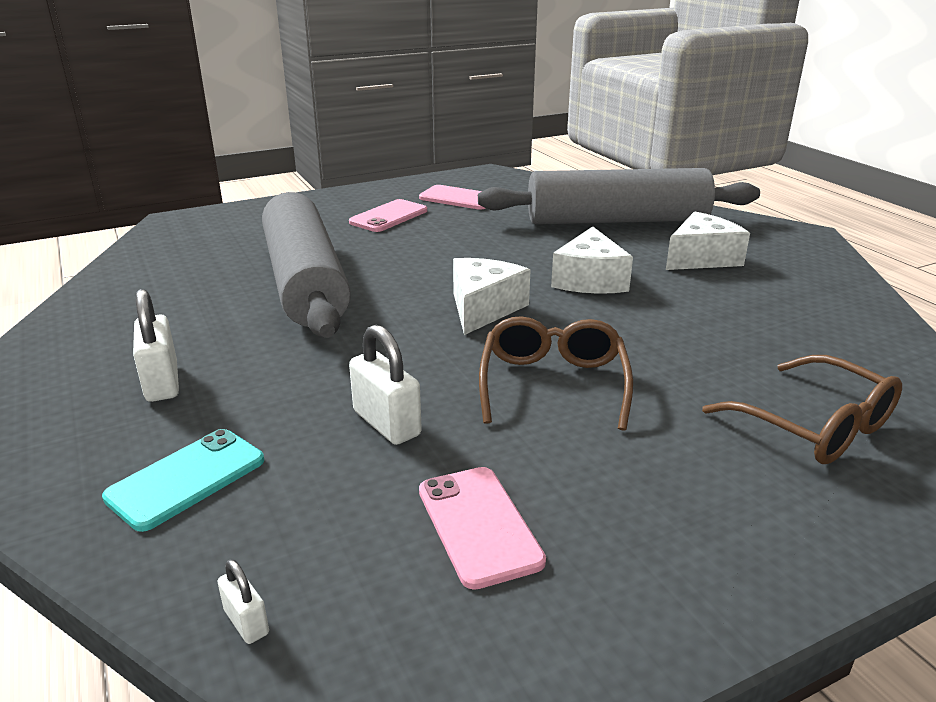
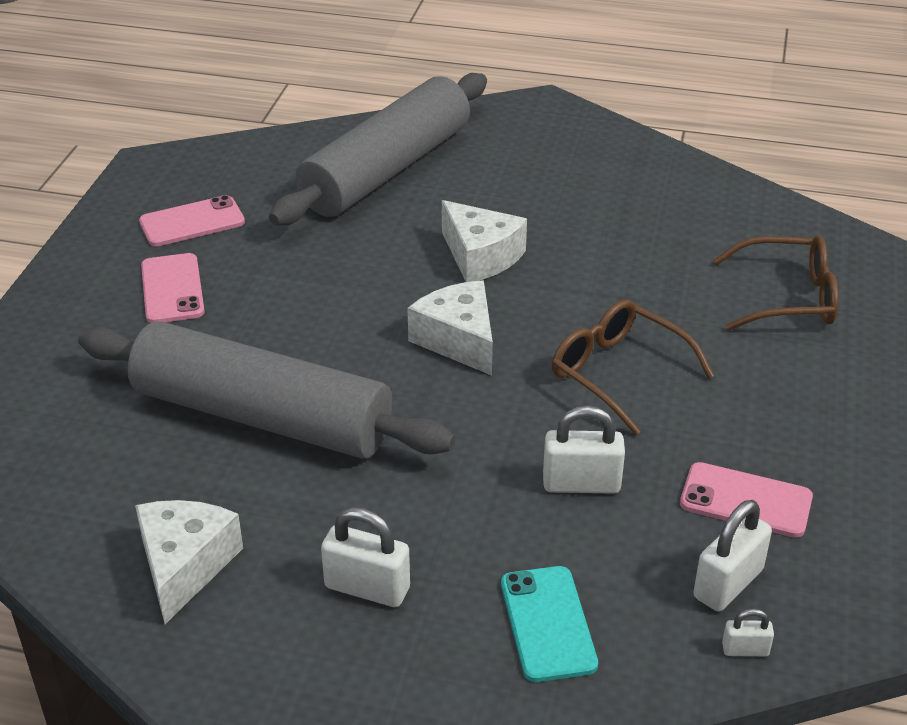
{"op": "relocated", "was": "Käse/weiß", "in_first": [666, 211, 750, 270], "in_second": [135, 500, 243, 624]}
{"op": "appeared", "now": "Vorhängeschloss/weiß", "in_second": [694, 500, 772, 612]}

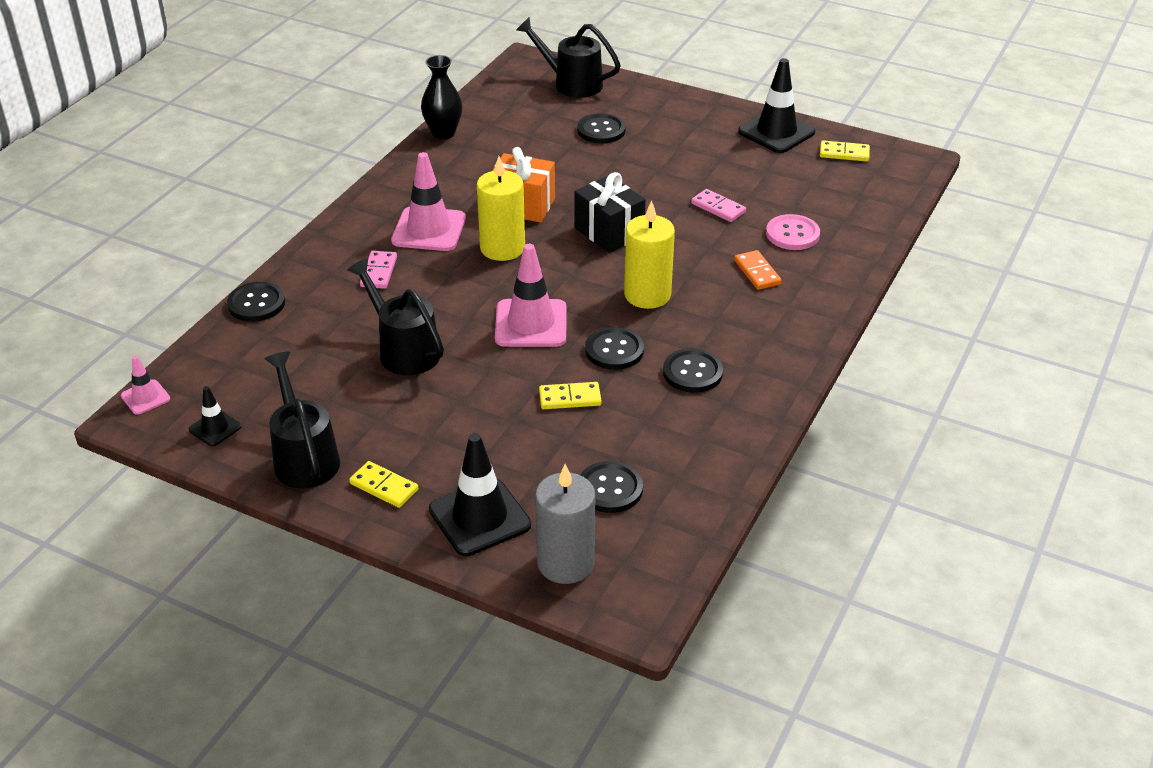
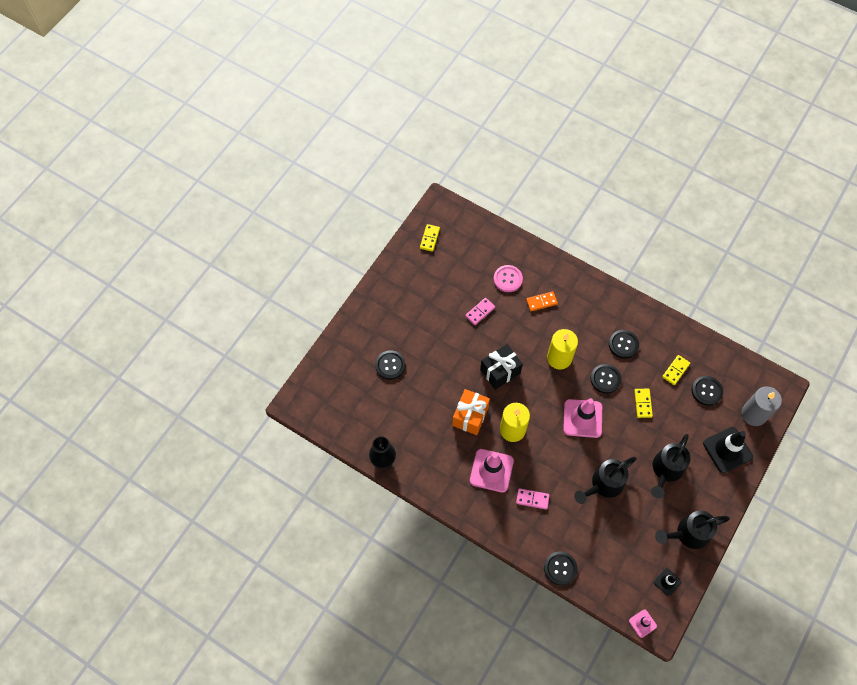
{"op": "relocated", "was": "Gießkanne/schwarz", "in_first": [516, 17, 621, 98], "in_second": [651, 434, 691, 498]}
{"op": "relocated", "was": "Dominostein/gelb", "in_first": [349, 461, 418, 508], "in_second": [662, 355, 690, 385]}
{"op": "missing", "was": "Leitkegel/schwarz", "in_first": [738, 58, 815, 153]}

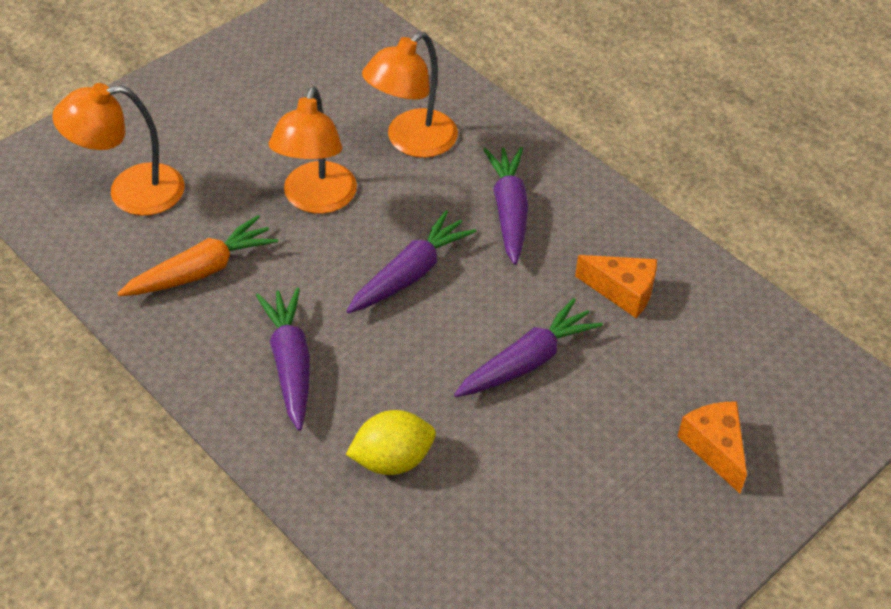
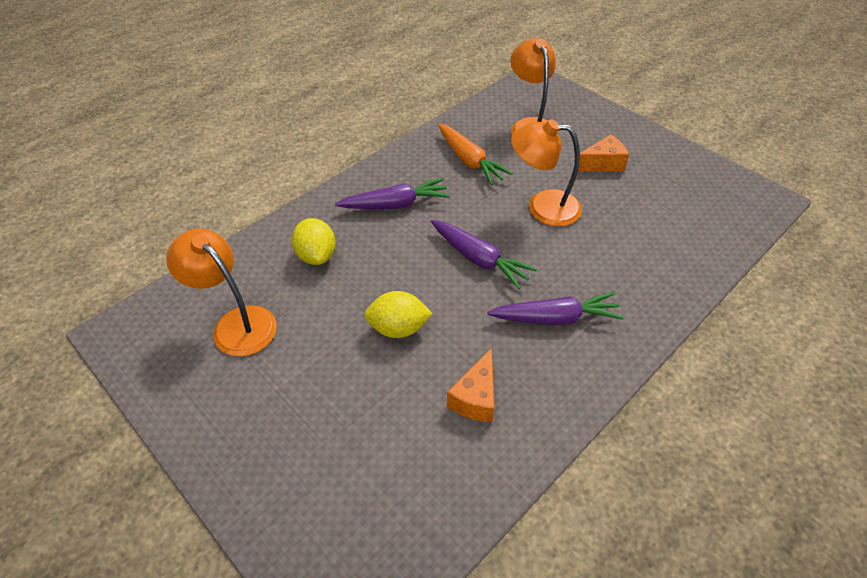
{"op": "relocated", "was": "Lampe/orange", "in_first": [362, 32, 458, 158], "in_second": [166, 228, 277, 356]}
{"op": "exchanged", "was": "Karotte/lila", "now": "Zitrone/gelb", "in_first": [454, 298, 603, 397], "in_second": [364, 291, 433, 338]}
{"op": "relocated", "was": "Käse/orange", "in_first": [677, 401, 747, 494], "in_second": [578, 134, 629, 171]}

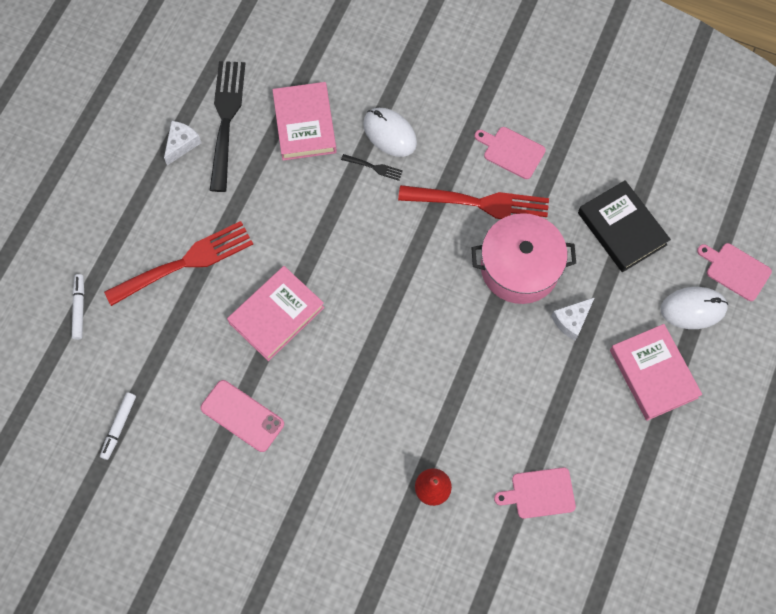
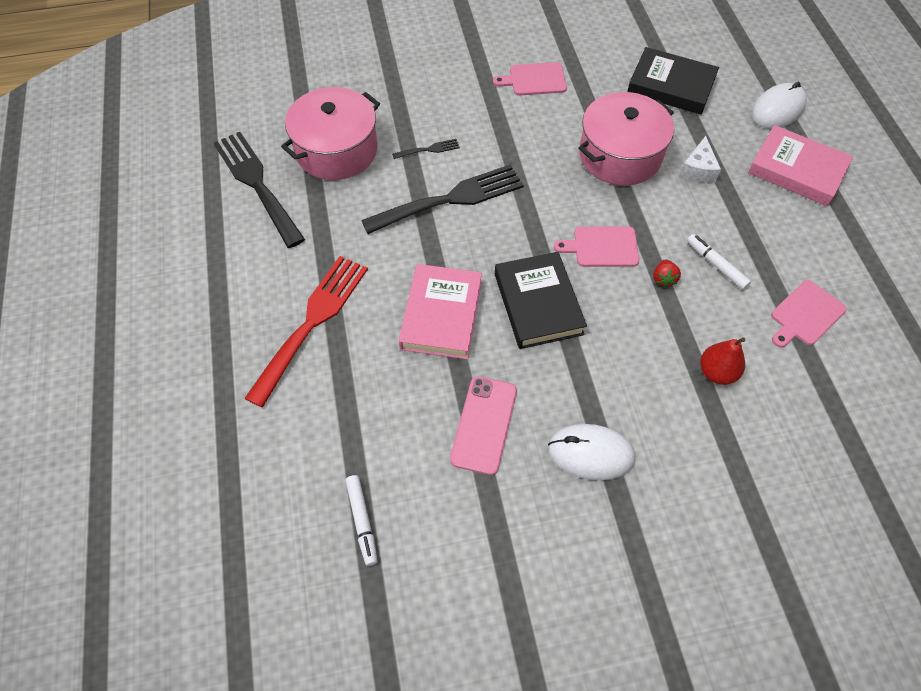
{"op": "exchanged", "was": "Buch/rosa", "now": "Kochtopf/rosa", "in_first": [272, 82, 337, 161], "in_second": [281, 87, 380, 180]}
{"op": "appeared", "now": "Gabel/schwarz", "in_second": [361, 164, 524, 234]}
{"op": "spun", "was": "Handy/rosa", "in_first": [200, 380, 284, 452], "in_second": [450, 376, 517, 475], "clockwise": -75}
{"op": "appeared", "now": "Buch/schwarz", "in_second": [495, 252, 587, 349]}
{"op": "relocated", "was": "Computermaus/weiß", "in_first": [363, 108, 417, 157], "in_second": [548, 424, 635, 480]}
{"op": "relocated", "was": "Schneidebrett/rosa", "in_first": [697, 243, 772, 301], "in_second": [554, 227, 639, 267]}
{"op": "appeared", "now": "Erdbeere/rot", "in_second": [653, 259, 681, 288]}
{"op": "relocated", "was": "Filzstift/weiß", "in_first": [72, 274, 84, 340], "in_second": [687, 234, 751, 290]}
{"op": "missing", "was": "Käse/weiß", "in_first": [164, 121, 201, 165]}
{"op": "missing", "was": "Gabel/rot", "in_first": [398, 185, 549, 220]}

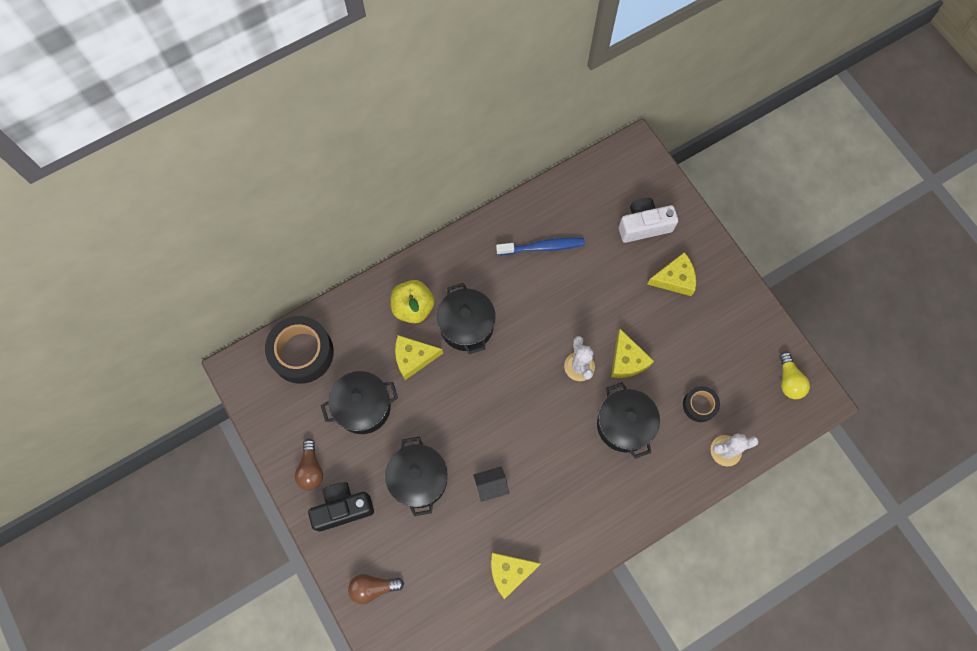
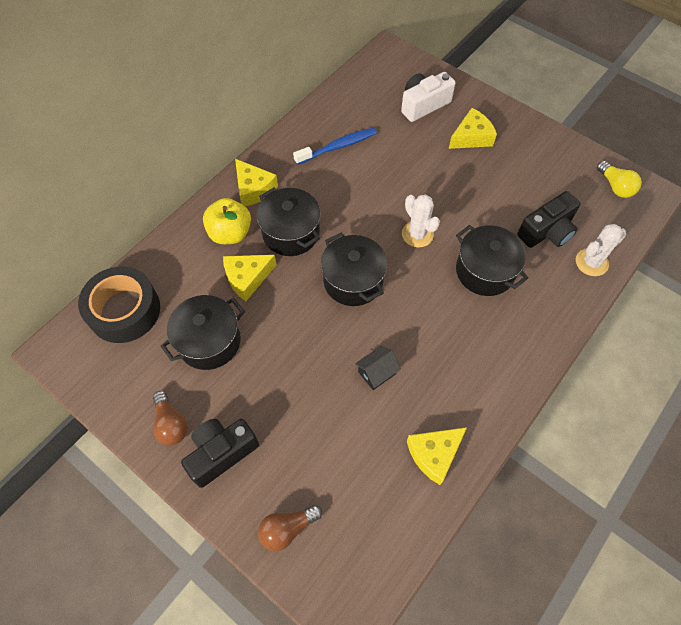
{"op": "relocated", "was": "Käse/gelb", "in_first": [611, 329, 654, 378], "in_second": [235, 159, 278, 206]}
{"op": "relocated", "was": "Kochtopf/schwarz", "in_first": [385, 436, 448, 516], "in_second": [321, 232, 387, 306]}
{"op": "exchanged", "was": "Klebeband/schwarz", "now": "Kamera/schwarz", "in_first": [683, 386, 720, 422], "in_second": [517, 191, 581, 248]}

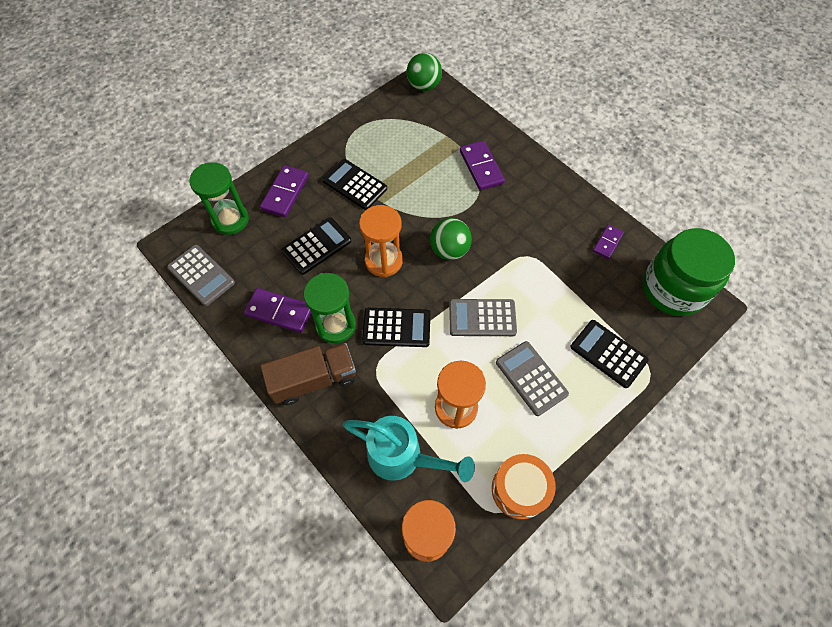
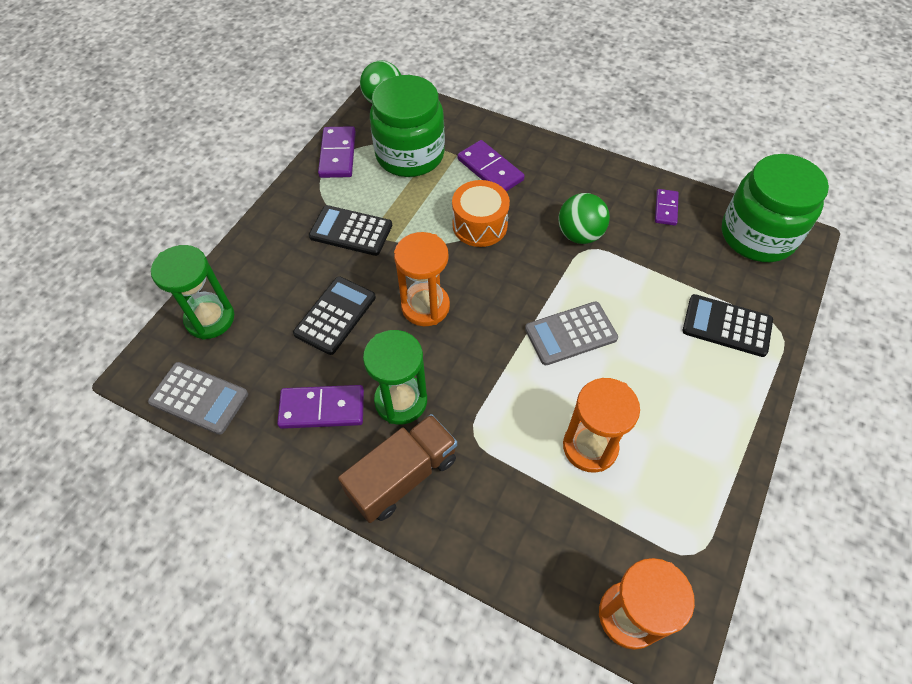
{"op": "relocated", "was": "Dominostein/lila", "in_first": [260, 165, 309, 217], "in_second": [318, 126, 356, 178]}
{"op": "appeared", "now": "Einmachglas/grün", "in_second": [370, 75, 445, 177]}
{"op": "relocated", "was": "Trommel/orange", "in_first": [492, 454, 556, 520], "in_second": [452, 180, 510, 247]}
{"op": "relocated", "was": "Ball/grün", "in_first": [430, 218, 472, 260], "in_second": [558, 193, 610, 244]}
{"op": "missing", "was": "Gießkanne/türkis", "in_first": [343, 416, 475, 482]}
{"op": "missing", "was": "Taschenrechner/schwarz", "in_first": [362, 308, 430, 347]}
{"op": "missing", "was": "Taschenrechner/grau", "in_first": [496, 341, 569, 416]}

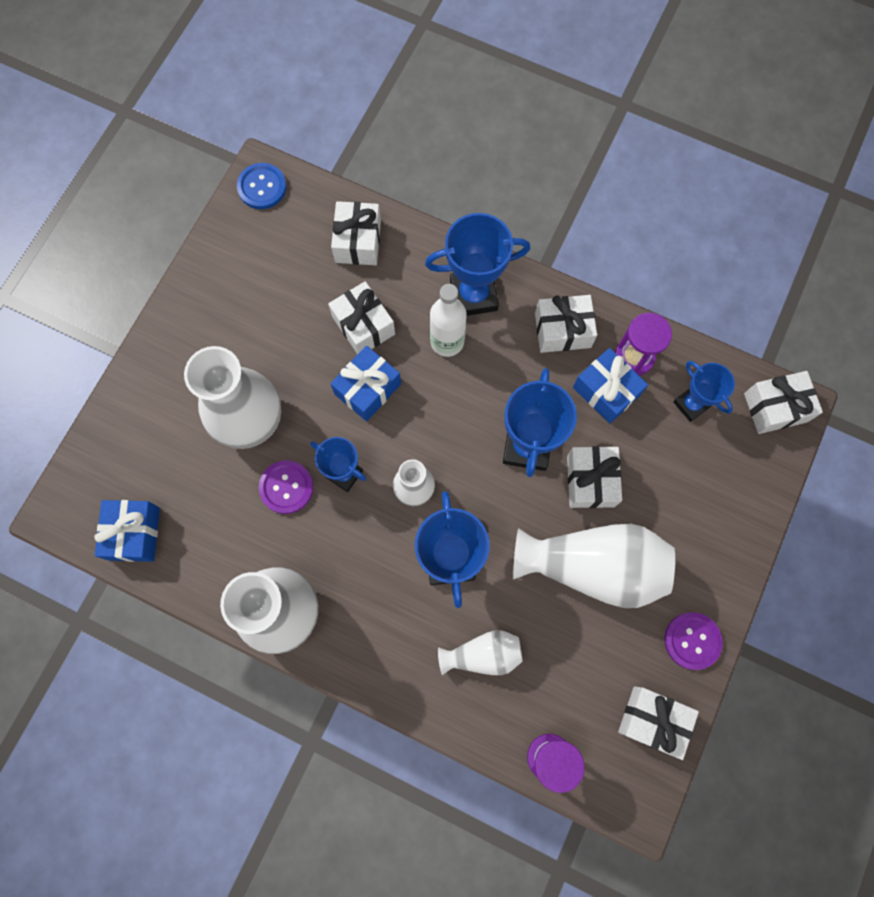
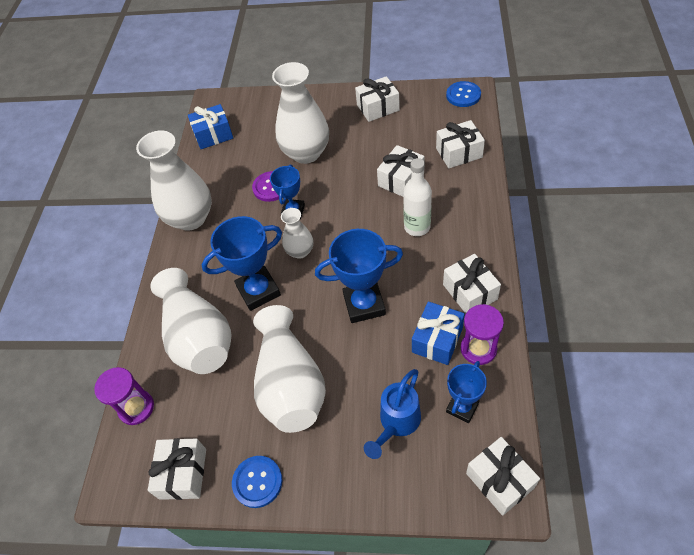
{"op": "size", "was": "Vase/weiß", "in_first": [438, 630, 523, 675], "in_second": [150, 268, 231, 374], "ratio": 1.9}
{"op": "colour", "was": "Knopf/lila", "now": "Knopf/blau", "in_first": [665, 612, 723, 670], "in_second": [232, 456, 282, 508]}
{"op": "relocated", "was": "Geschenk/weiß", "in_first": [567, 446, 622, 508], "in_second": [355, 76, 400, 122]}
{"op": "appeared", "now": "Gießkanne/blau", "in_second": [364, 369, 421, 459]}
{"op": "missing", "was": "Geschenk/blau", "in_first": [331, 346, 401, 421]}
{"op": "missing", "was": "Pokal/blau", "in_first": [425, 213, 530, 316]}

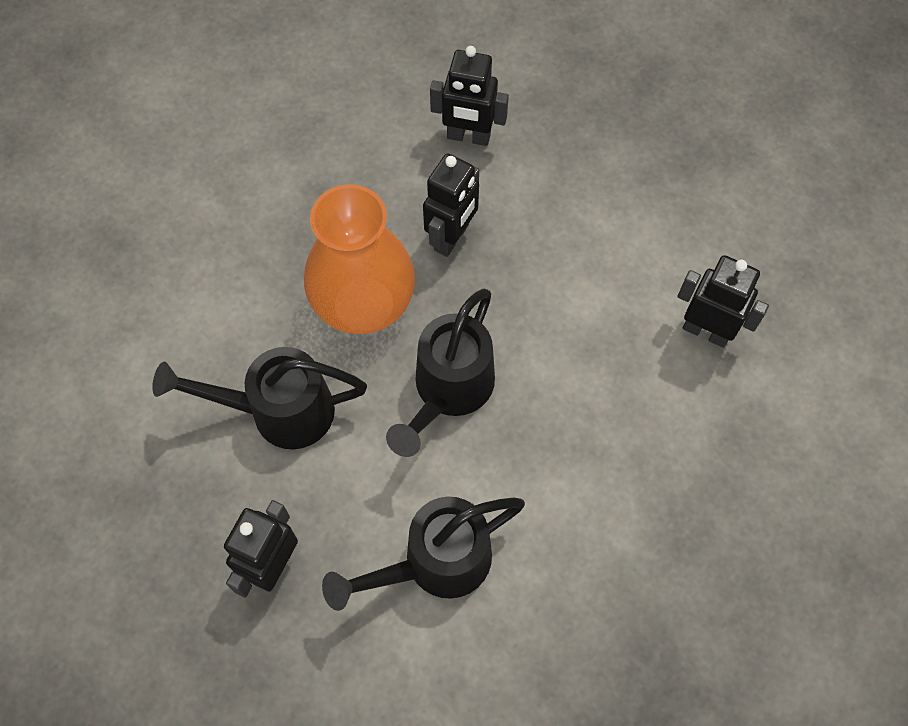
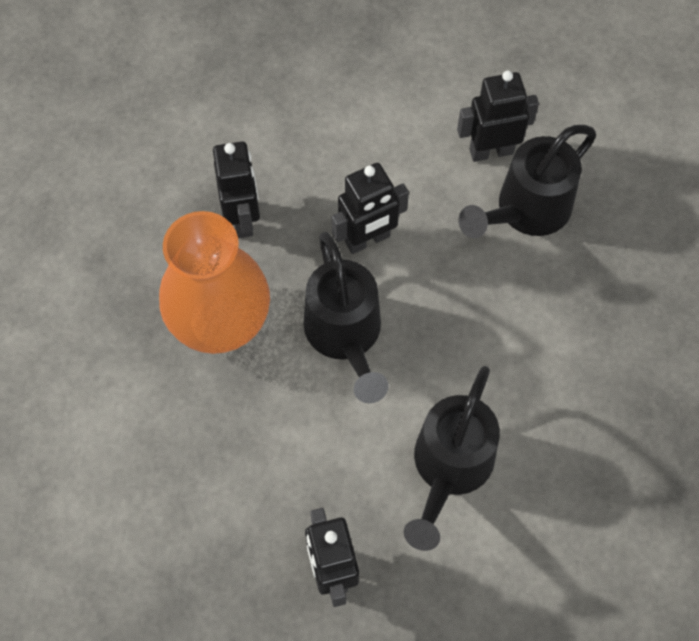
{"op": "relocated", "was": "Roboter/schwarz", "in_first": [430, 46, 509, 146], "in_second": [332, 163, 409, 254]}
{"op": "relocated", "was": "Gießkanne/schwarz", "in_first": [152, 347, 367, 449], "in_second": [458, 125, 596, 238]}

